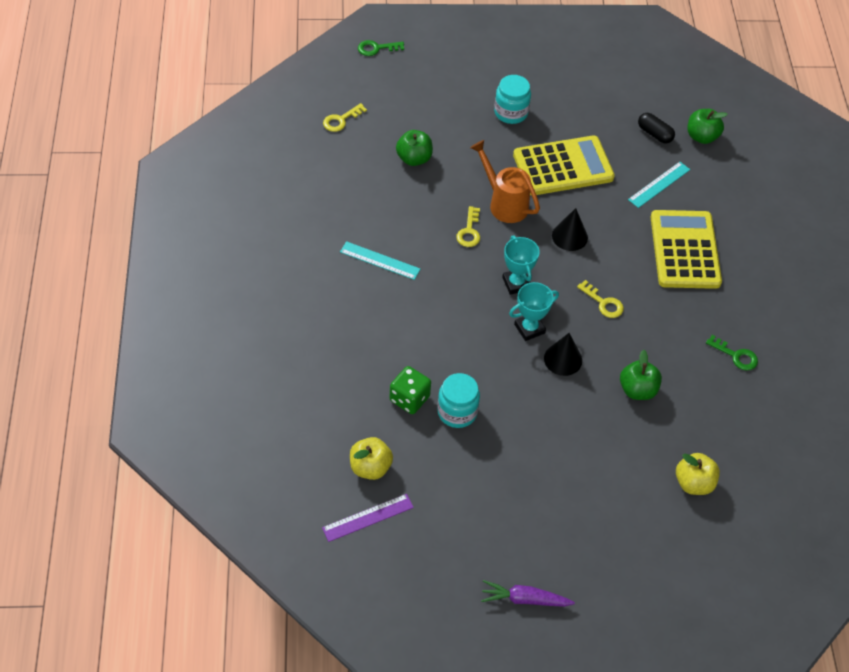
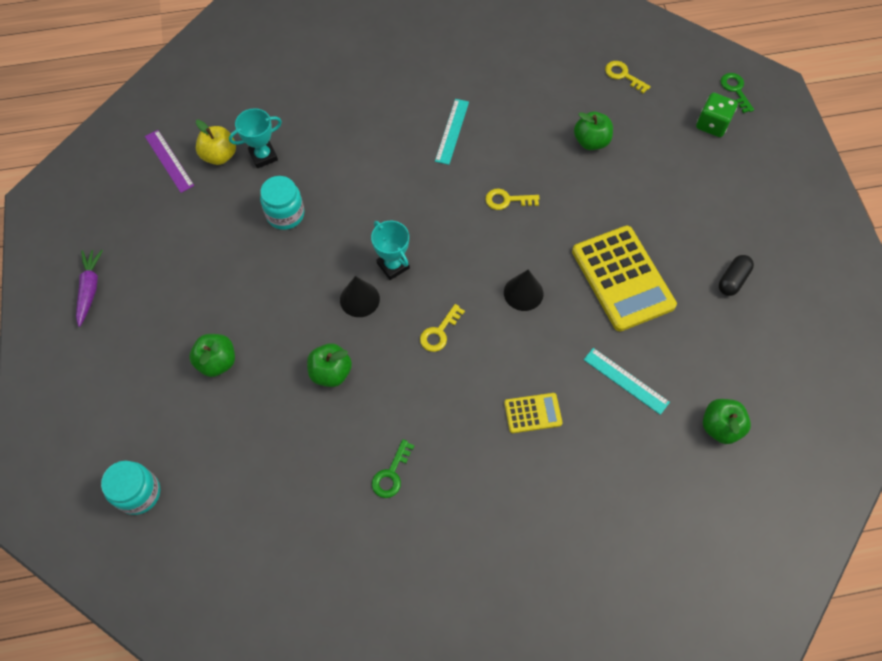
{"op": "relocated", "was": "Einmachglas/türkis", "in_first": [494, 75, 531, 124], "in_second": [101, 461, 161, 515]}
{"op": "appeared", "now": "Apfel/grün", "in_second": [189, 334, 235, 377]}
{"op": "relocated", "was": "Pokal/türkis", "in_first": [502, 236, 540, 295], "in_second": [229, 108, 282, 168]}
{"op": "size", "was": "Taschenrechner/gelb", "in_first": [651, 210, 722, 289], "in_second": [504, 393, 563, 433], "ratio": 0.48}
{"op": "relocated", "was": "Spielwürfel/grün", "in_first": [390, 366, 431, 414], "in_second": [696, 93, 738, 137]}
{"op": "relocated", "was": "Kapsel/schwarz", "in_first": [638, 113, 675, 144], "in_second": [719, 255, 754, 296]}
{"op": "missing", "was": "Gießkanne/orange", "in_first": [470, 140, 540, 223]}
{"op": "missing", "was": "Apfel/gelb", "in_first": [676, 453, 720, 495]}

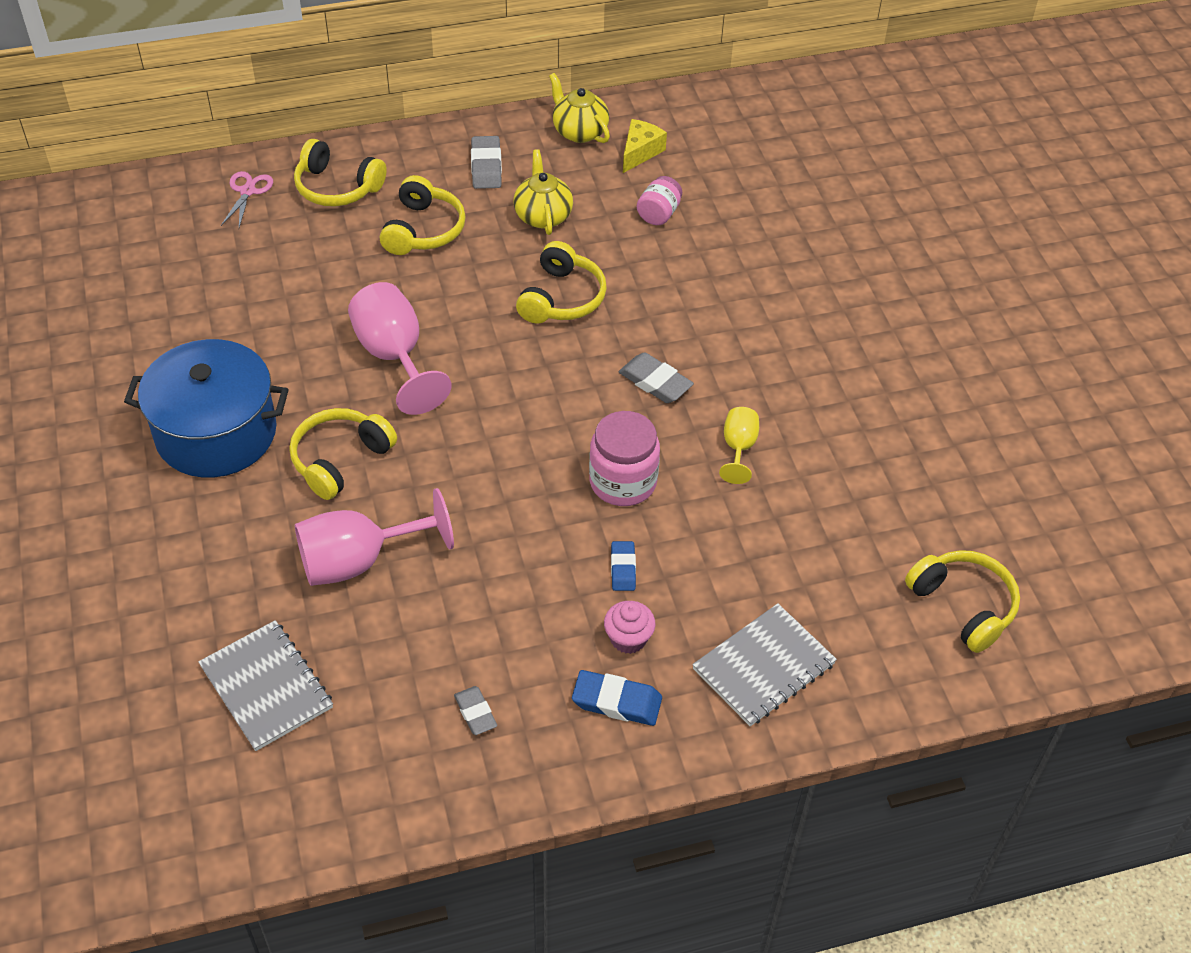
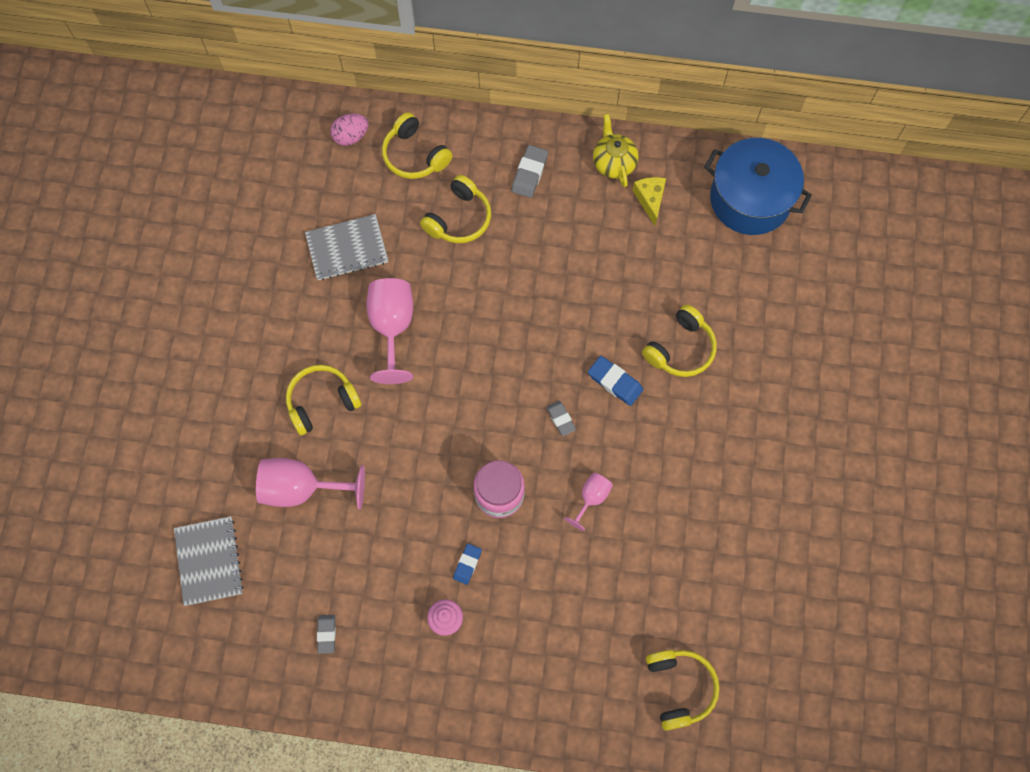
{"op": "relocated", "was": "Notizbuch/grau", "in_first": [692, 603, 837, 726], "in_second": [305, 214, 388, 280]}
{"op": "exchanged", "was": "Schere/rosa", "now": "Ei/rosa", "in_first": [221, 171, 273, 227], "in_second": [330, 114, 369, 146]}
{"op": "size", "was": "Radiergummi/grau", "in_first": [619, 352, 694, 403], "in_second": [546, 401, 576, 436], "ratio": 0.66}
{"op": "colour", "was": "Kelch/gelb", "now": "Kelch/rosa", "in_first": [719, 407, 759, 484], "in_second": [564, 473, 613, 531]}
{"op": "relocated", "was": "Radiergummi/blau", "in_first": [572, 670, 662, 726], "in_second": [588, 356, 643, 406]}
{"op": "spun", "was": "Käse/gelb", "in_first": [623, 119, 667, 173], "in_second": [632, 177, 666, 226], "clockwise": -60}
{"op": "relocated", "was": "Kopfhörer/gelb", "in_first": [516, 241, 607, 324], "in_second": [642, 304, 717, 377]}
{"op": "relocated", "was": "Kochtopf/blau", "in_first": [124, 339, 289, 478], "in_second": [704, 138, 812, 235]}
{"op": "missing", "was": "Teekanne/gelb", "in_first": [513, 149, 573, 235]}
{"op": "missing", "was": "Einmachglas/rosa", "in_first": [637, 176, 682, 225]}

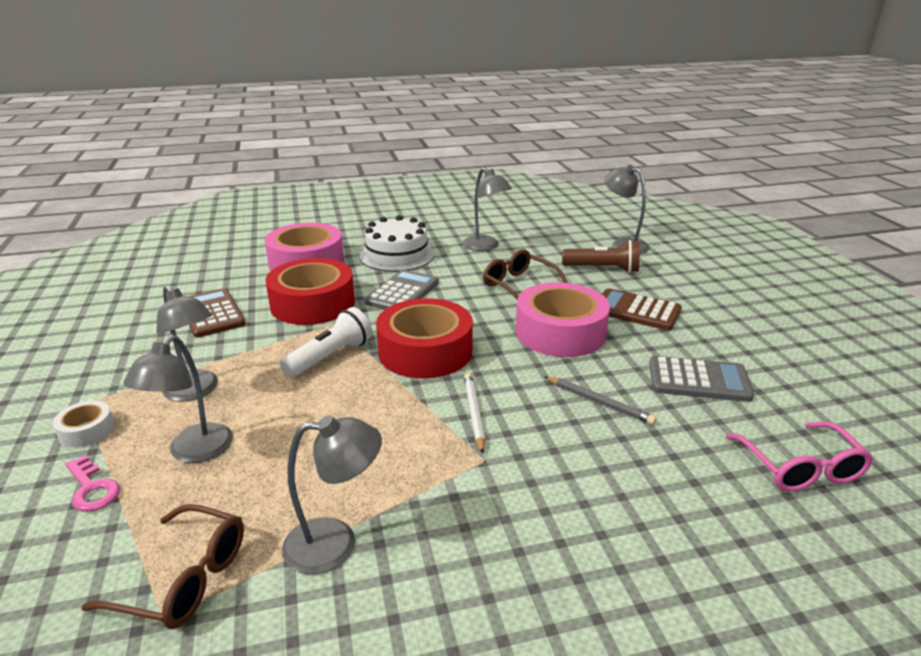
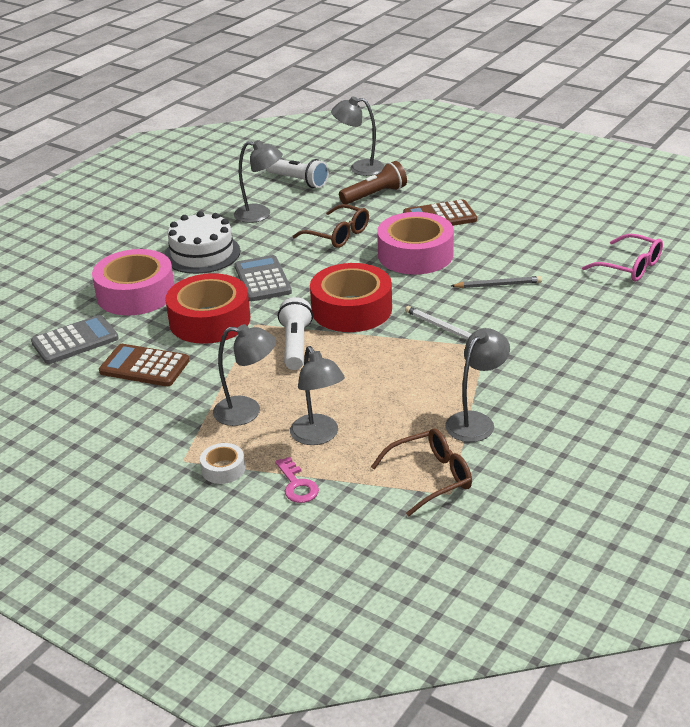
{"op": "relocated", "was": "Taschenrechner/grau", "in_first": [649, 356, 754, 402], "in_second": [31, 315, 119, 364]}
{"op": "appeared", "now": "Taschenlampe/weiß", "in_second": [266, 159, 329, 188]}
{"op": "spun", "was": "Schlüssel/rosa", "in_first": [65, 455, 120, 512], "in_second": [275, 457, 319, 503], "clockwise": 60}
{"op": "spun", "was": "Brille/braun", "in_first": [483, 249, 568, 299], "in_second": [292, 204, 369, 248], "clockwise": -150}

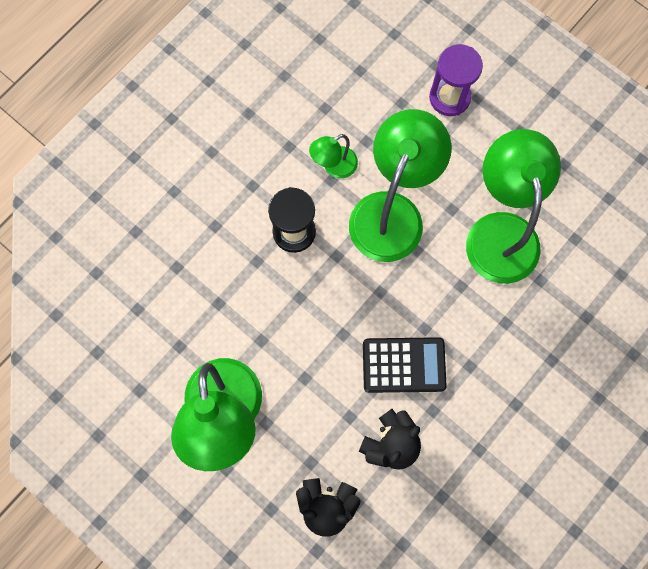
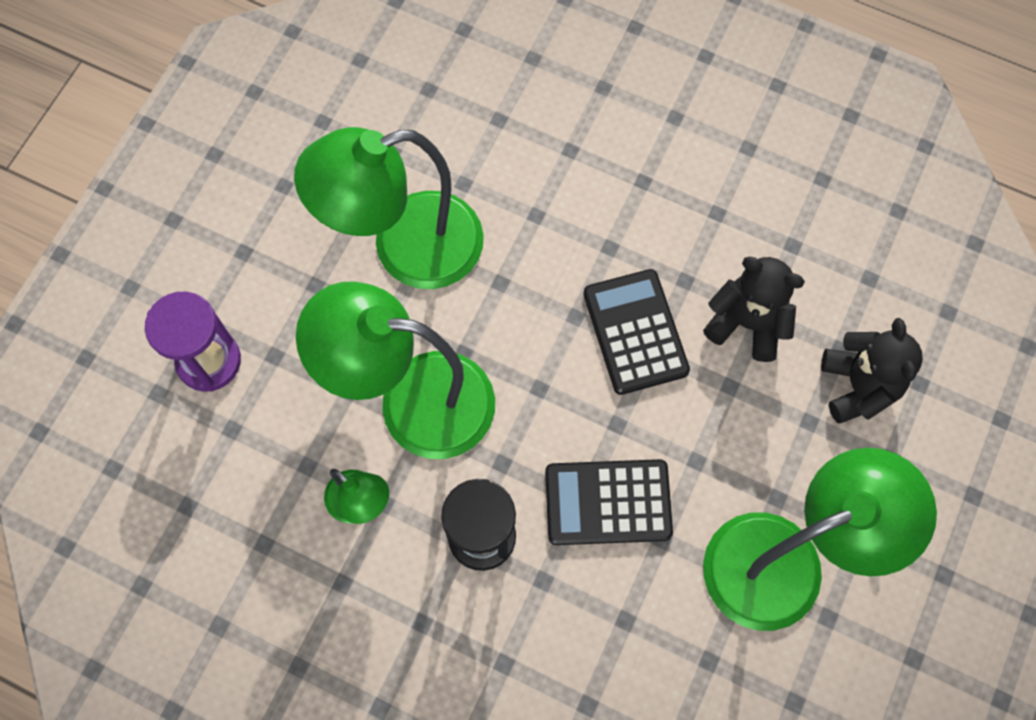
{"op": "appeared", "now": "Taschenrechner/schwarz", "in_second": [545, 459, 673, 545]}

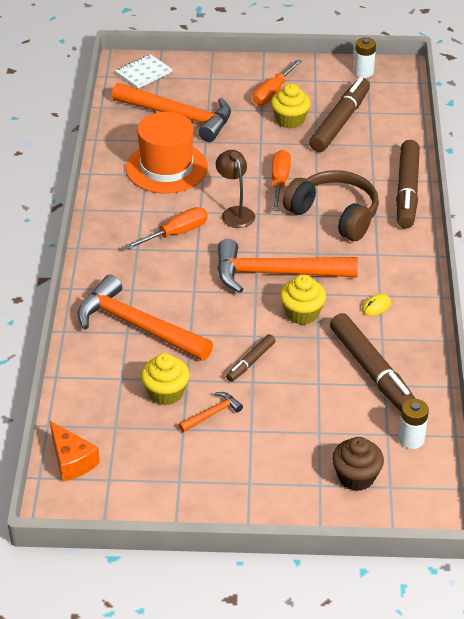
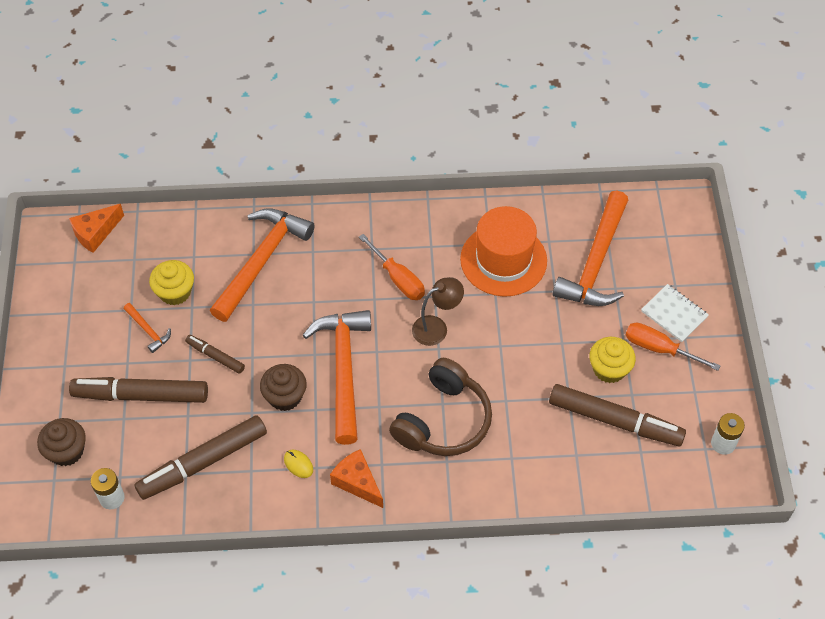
{"op": "relocated", "was": "Filzstift/braun", "in_first": [396, 140, 420, 228], "in_second": [69, 377, 208, 403]}
{"op": "colour", "was": "Muffin/gelb", "now": "Muffin/braun", "in_first": [280, 275, 326, 325], "in_second": [260, 364, 307, 411]}
{"op": "appeared", "now": "Käse/orange", "in_second": [330, 449, 383, 508]}
{"op": "relocated", "was": "Notizbuch/weiß", "in_first": [115, 54, 173, 89], "in_second": [641, 284, 709, 342]}
{"op": "missing", "was": "Schraubenzieher/orange", "in_first": [272, 150, 291, 211]}

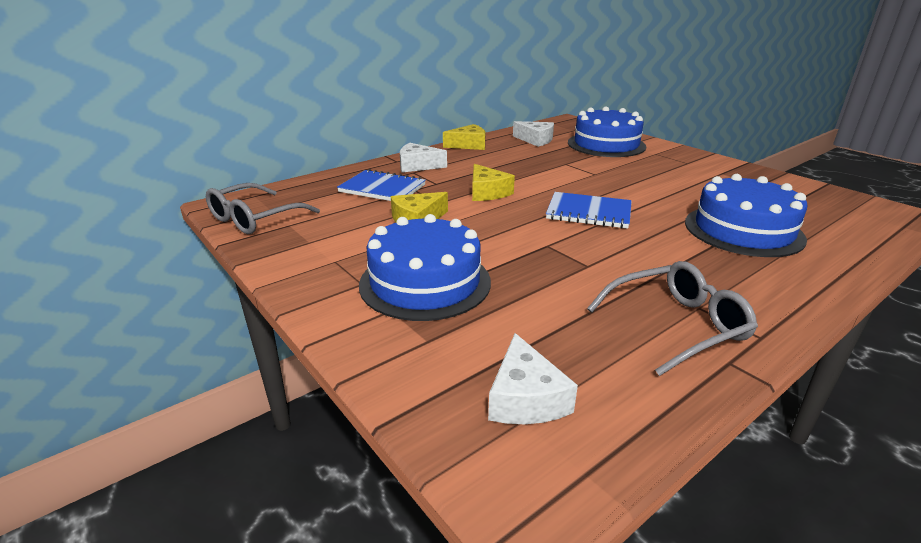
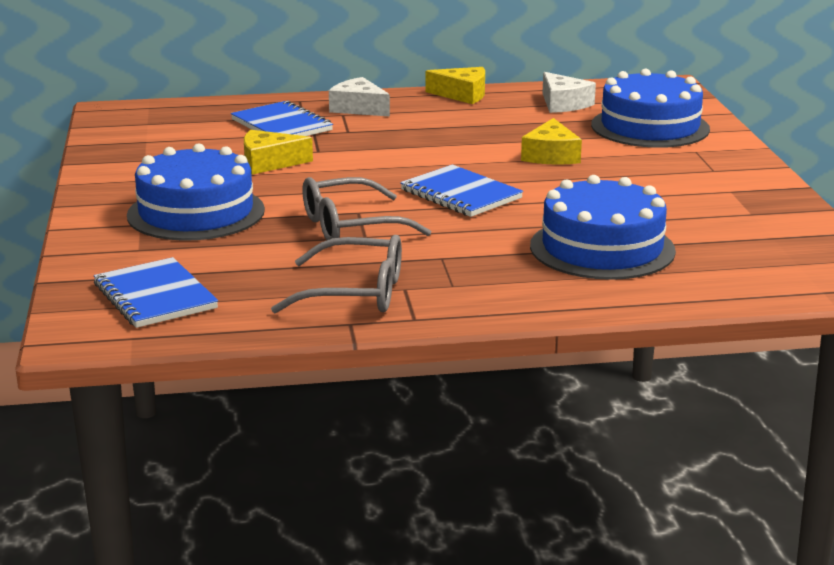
{"op": "exchanged", "was": "Käse/weiß", "now": "Notizbuch/blau", "in_first": [488, 333, 578, 424], "in_second": [94, 257, 218, 328]}
{"op": "relocated", "was": "Brille/grau", "in_first": [206, 183, 320, 234], "in_second": [302, 177, 431, 240]}
{"op": "relocated", "was": "Käse/gelb", "in_first": [472, 164, 515, 201], "in_second": [521, 118, 582, 165]}

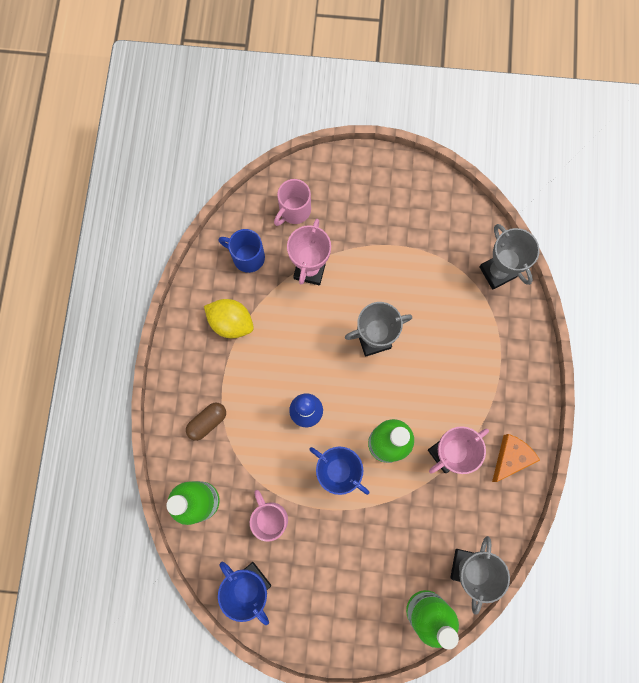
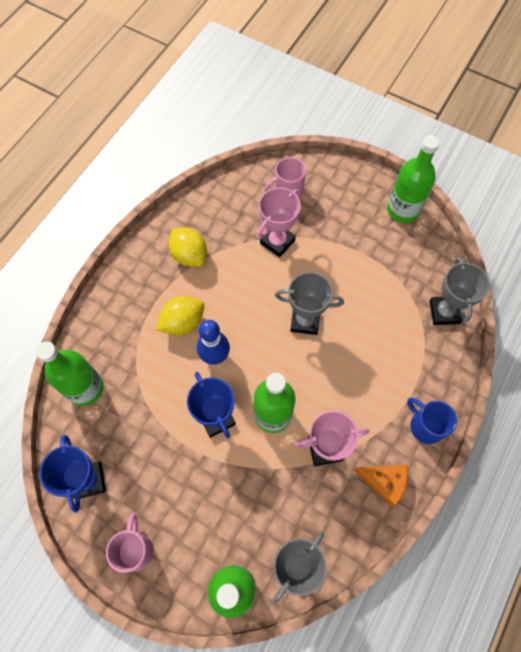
{"op": "relocated", "was": "Tasse/rosa", "in_first": [250, 490, 288, 542], "in_second": [106, 513, 153, 573]}
{"op": "appeared", "now": "Zitrone/gelb", "in_second": [156, 296, 204, 336]}
{"op": "spun", "was": "Käse/orange", "in_first": [492, 434, 540, 482], "in_second": [354, 465, 408, 507], "clockwise": 45}
{"op": "appeared", "now": "Flasche/grün", "in_second": [387, 135, 440, 223]}
{"op": "relocated", "was": "Tasse/blau", "in_first": [218, 229, 265, 273], "in_second": [407, 398, 457, 444]}
{"op": "missing", "was": "Kapsel/braun", "in_first": [186, 403, 226, 441]}

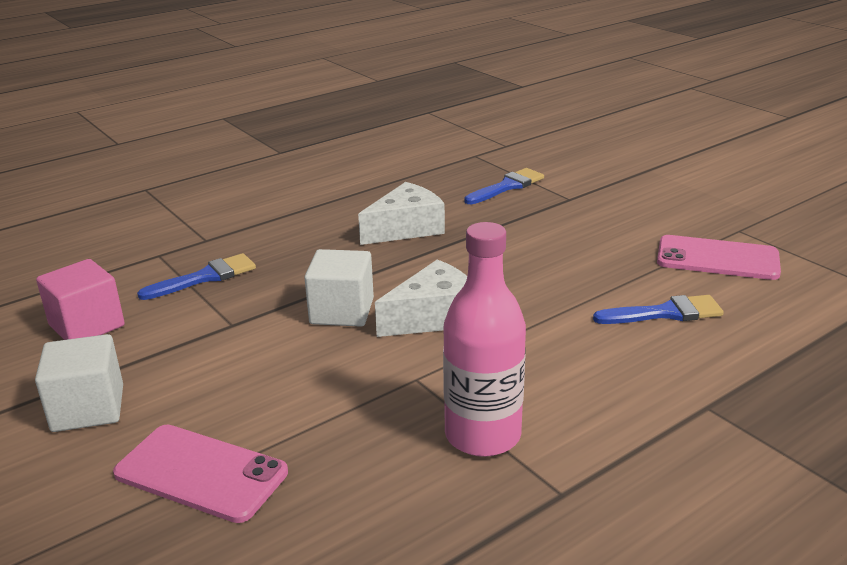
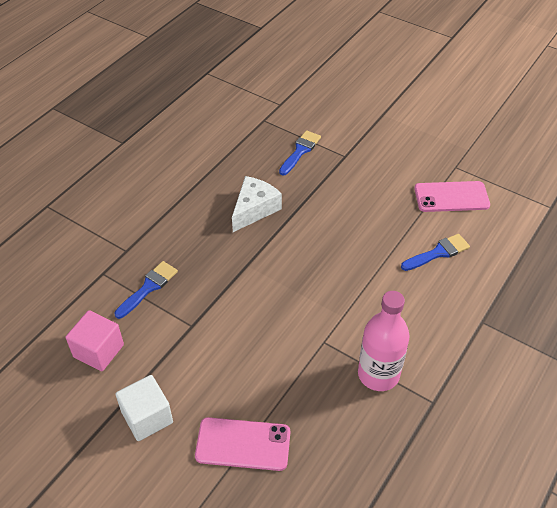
{"op": "missing", "was": "Kubus/weiß", "in_first": [304, 249, 374, 327]}
{"op": "missing", "was": "Käse/weiß", "in_first": [375, 260, 467, 337]}

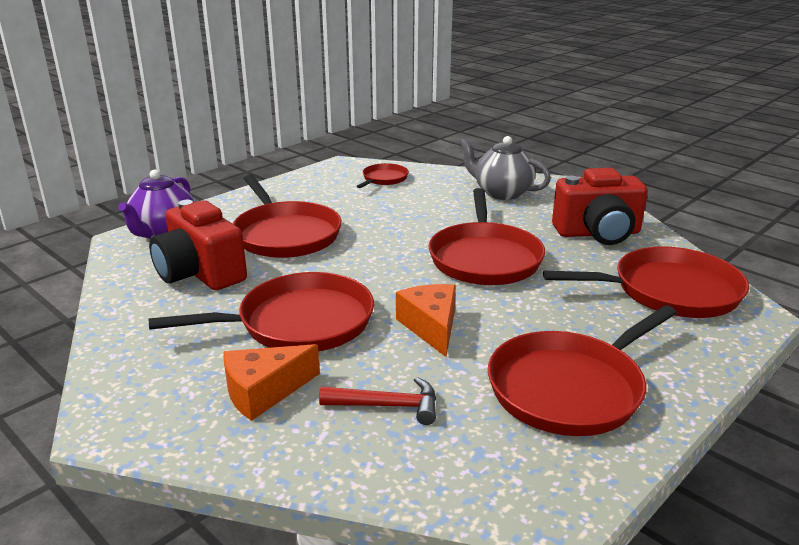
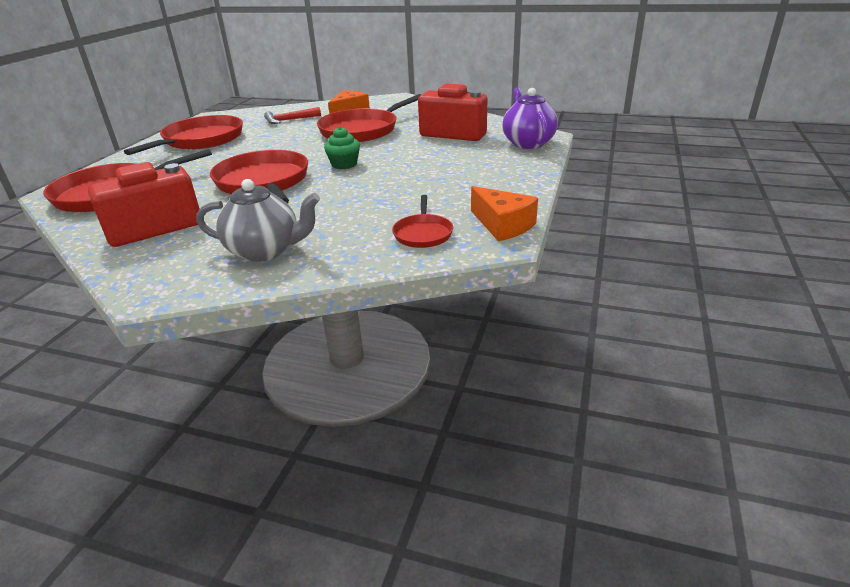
{"op": "appeared", "now": "Muffin/grün", "in_second": [324, 127, 360, 169]}
{"op": "relocated", "was": "Käse/orange", "in_first": [396, 284, 456, 357], "in_second": [471, 186, 538, 241]}
{"op": "missing", "was": "Pfanne/rot", "in_first": [233, 175, 342, 258]}

